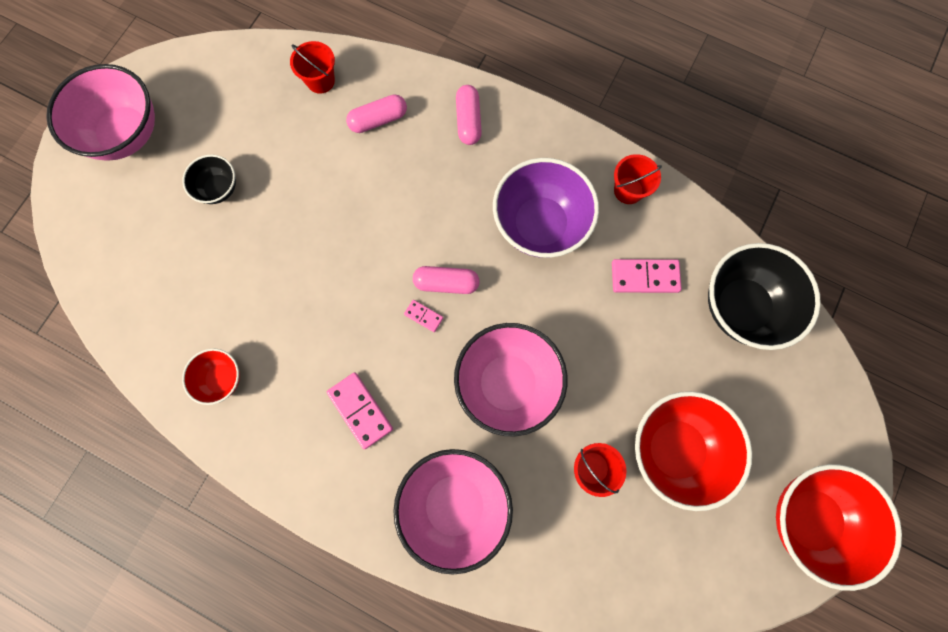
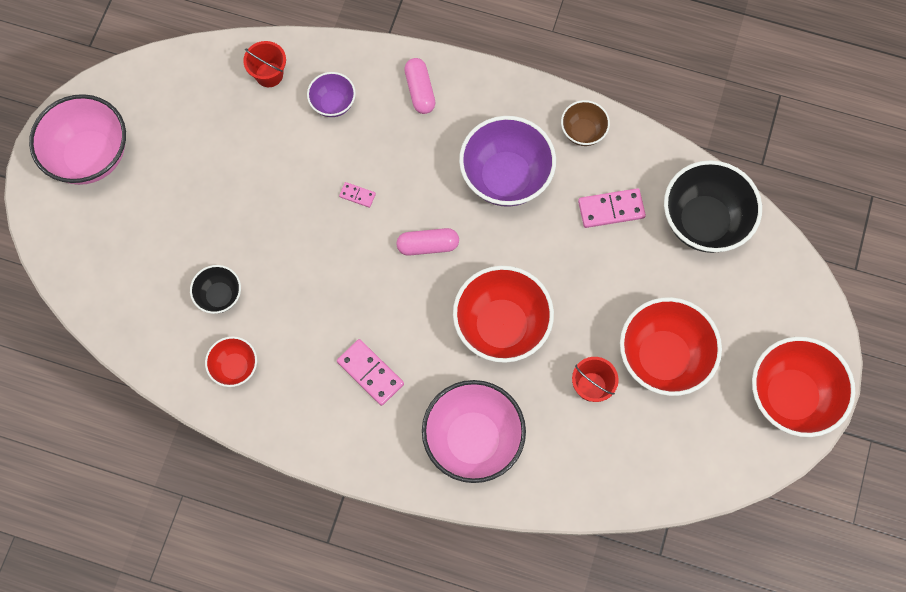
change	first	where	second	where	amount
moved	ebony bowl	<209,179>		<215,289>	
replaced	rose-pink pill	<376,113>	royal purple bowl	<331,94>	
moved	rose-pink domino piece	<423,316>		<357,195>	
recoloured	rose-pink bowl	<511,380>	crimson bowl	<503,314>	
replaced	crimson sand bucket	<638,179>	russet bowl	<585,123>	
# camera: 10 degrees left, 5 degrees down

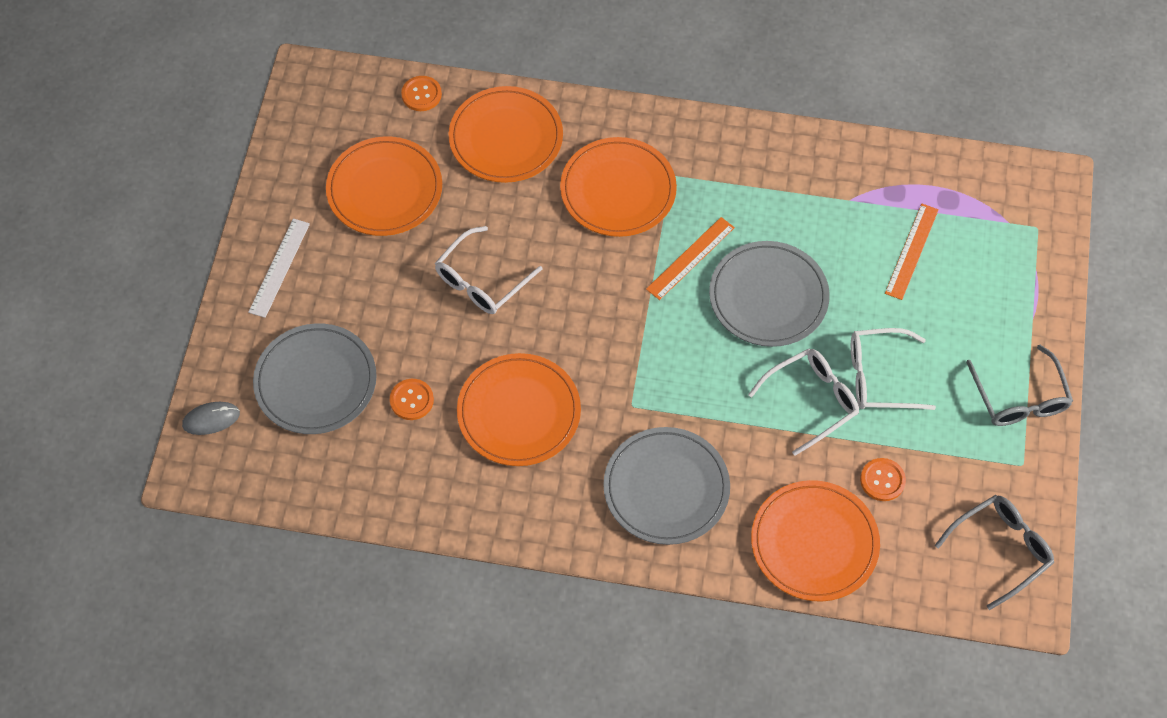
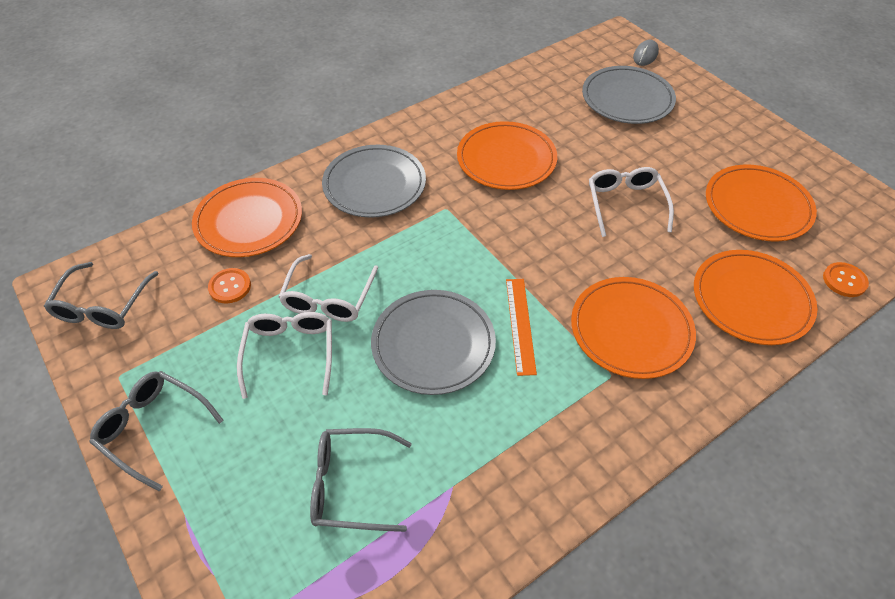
change	first	where	second	where	amount
turned	snow-white eyeglasses	<893,369>		<284,355>	45 degrees counterclockwise
replaced	orange-coloured measuring stick	<912,252>	gray eyeglasses	<361,480>	
removed	snow-white measuring stick	<279,268>			
removed	orange-coloured button	<412,399>			
# camera: 135 degrees right, 10 degrees down

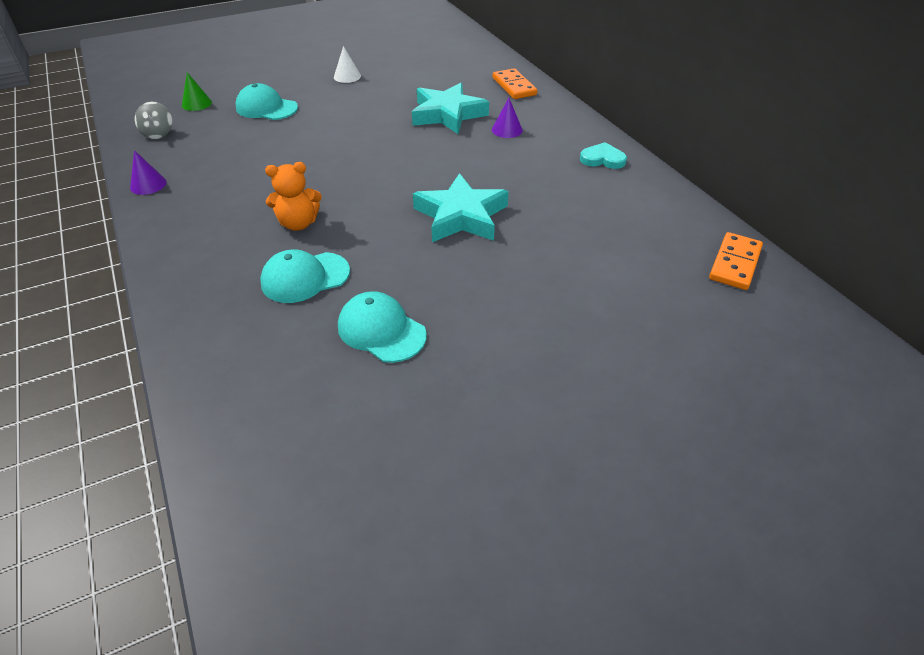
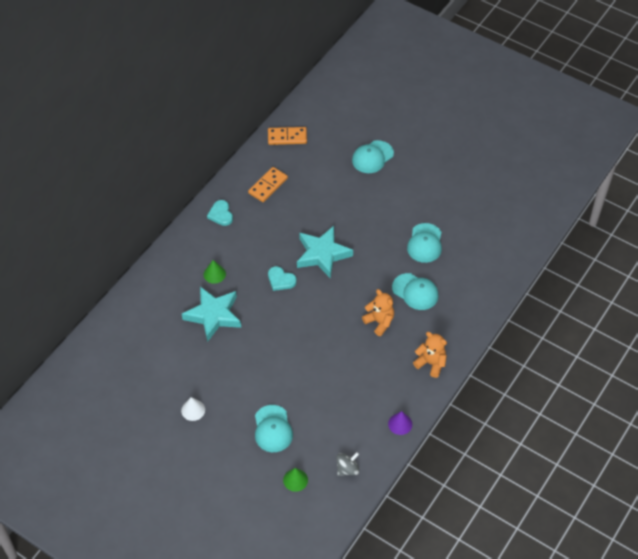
change	first	where	second	where	amount
recoloured	royal purple solid cone	<507,118>	green solid cone	<215,272>	
moved	orange-coloured domino piece	<515,83>		<268,184>	
added			teal heart shape	<282,278>	
added			teal peaked cap	<373,156>	
added			orange-coloured teddy	<430,355>	
# camera: 120 degrees left, 10 degrees up

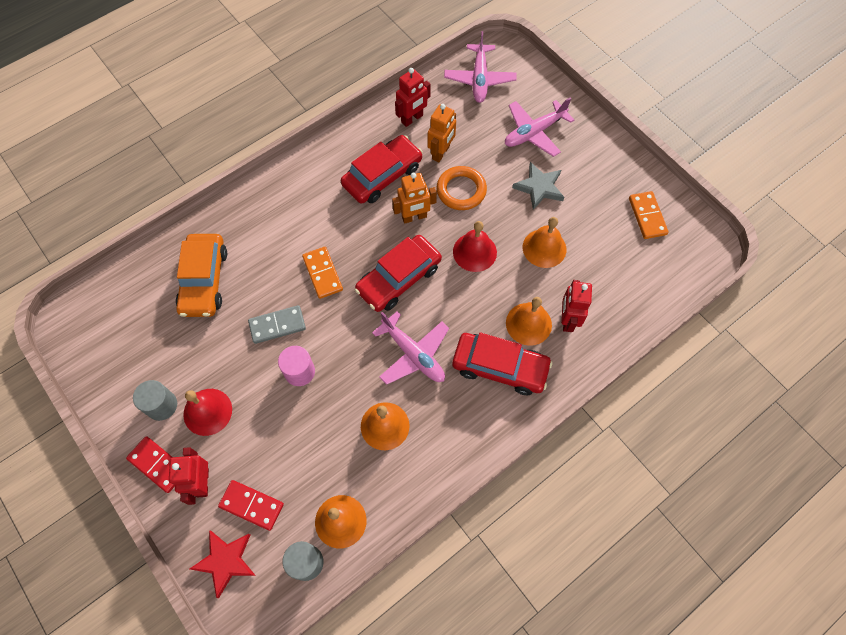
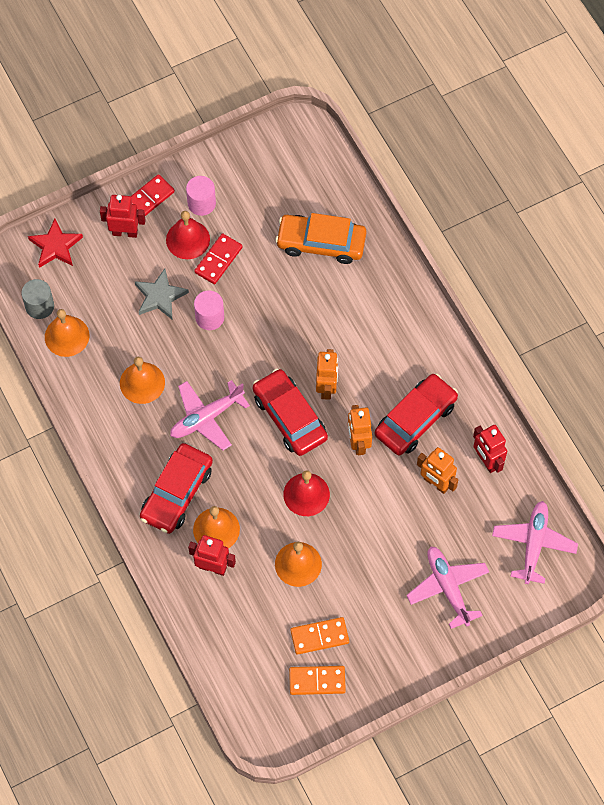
change	first	where	second	where	amount
moved	gray star shape	<538,186>		<161,294>	
recoloured	gray cylinder shape	<155,400>	rose-pink cylinder shape	<201,196>	
moved	crimson domino piece	<251,505>		<218,258>	
moved	orange-coloured domino piece	<322,273>		<320,636>	
added			orange-coloured toy robot	<327,374>	
turned	crimson toy car	<382,169>		<416,415>	105 degrees counterclockwise
turned	rose-pink aeroplane	<480,67>		<535,542>	90 degrees clockwise
removed	gray domino piece	<277,324>			
removed	orange-coloured ring	<462,188>			
# camera: 100 degrees right, 0 degrees up

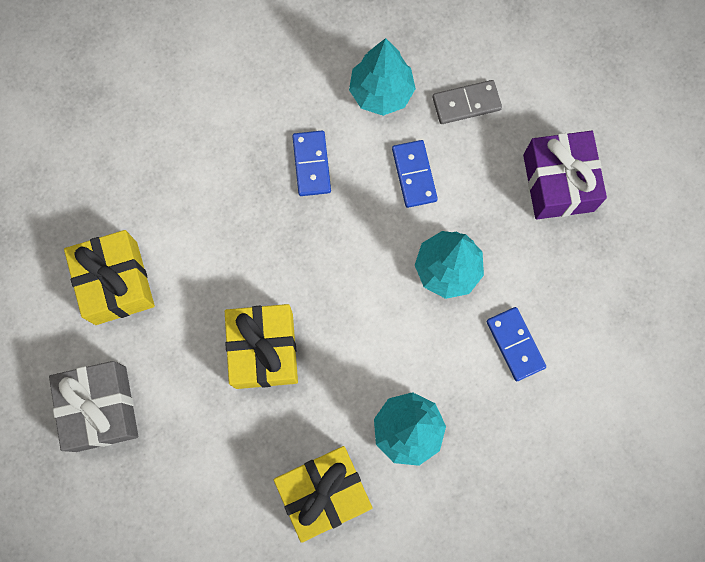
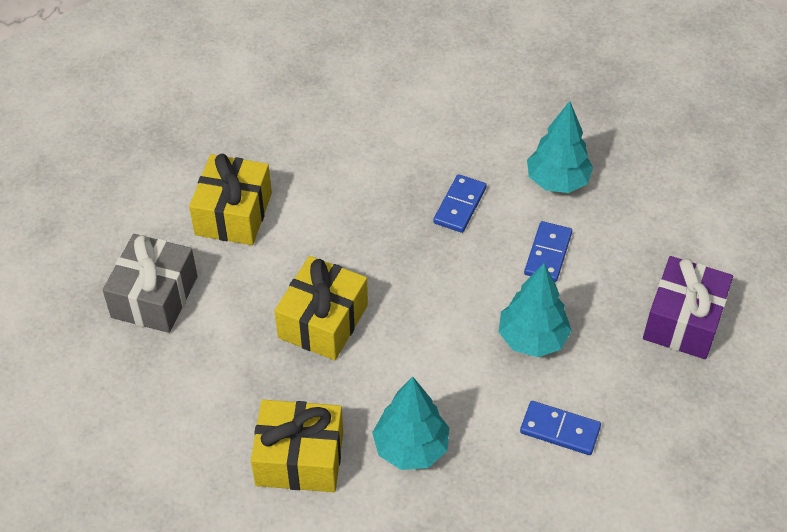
change	first	where	second	where	amount
turned	blue domino piece	<516,344>		<560,428>	75 degrees counterclockwise
removed	gray domino piece	<467,102>			
# camera: 30 degrees right, 25 degrees down

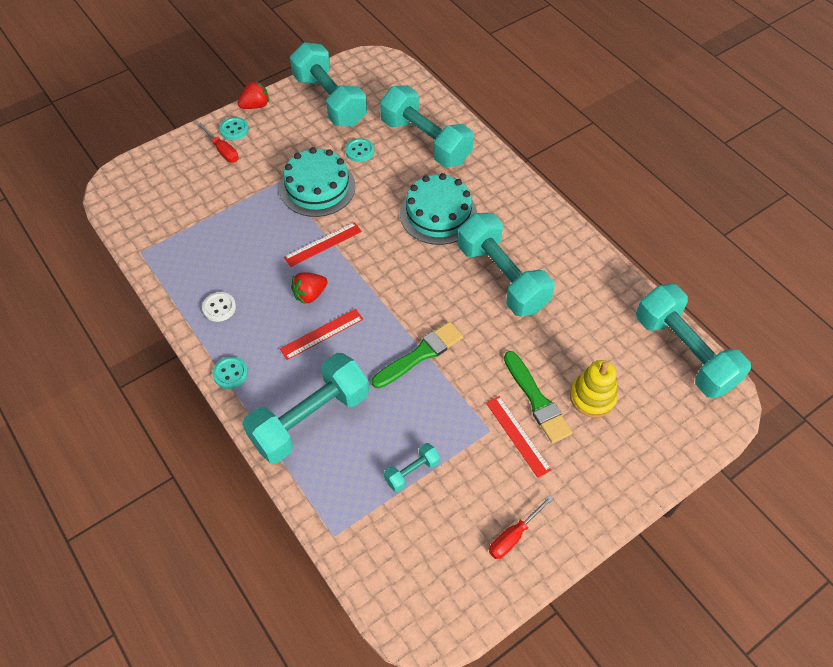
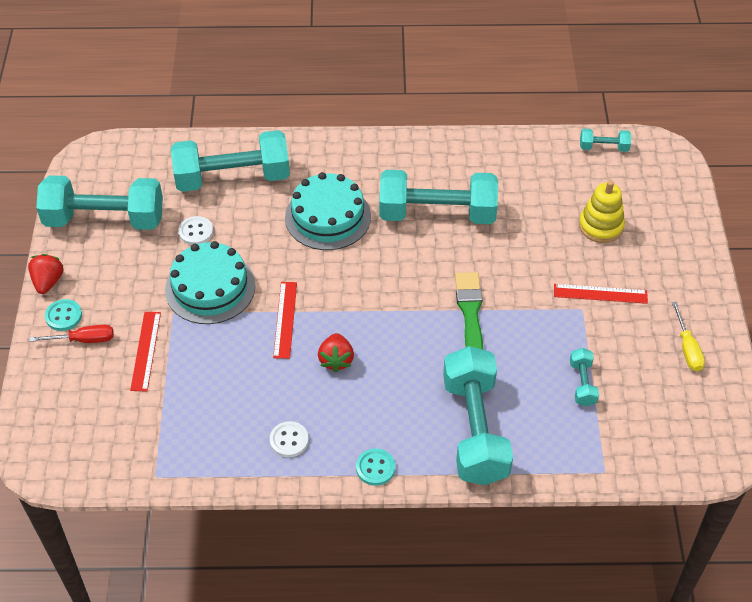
change	first	where	second	where	amount
moved	crimson measuring stick	<321,334>		<145,351>	
recoloured	teal button	<359,150>	snow-white button	<195,230>	
resized	teal free weight	<693,341>		<605,140>	x0.44
recoloured	crimson hand screwdriver	<521,527>	bright yellow hand screwdriver	<688,336>	
removed	green brush	<538,397>			
# camera: 55 degrees left, 5 degrees down

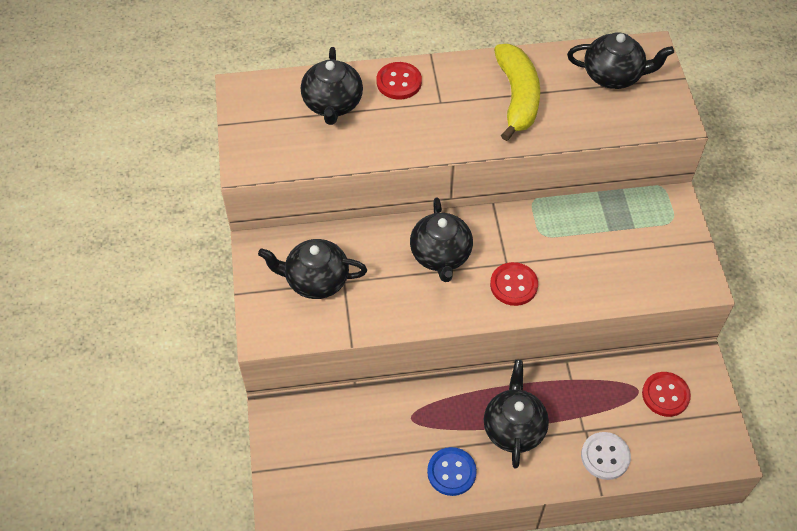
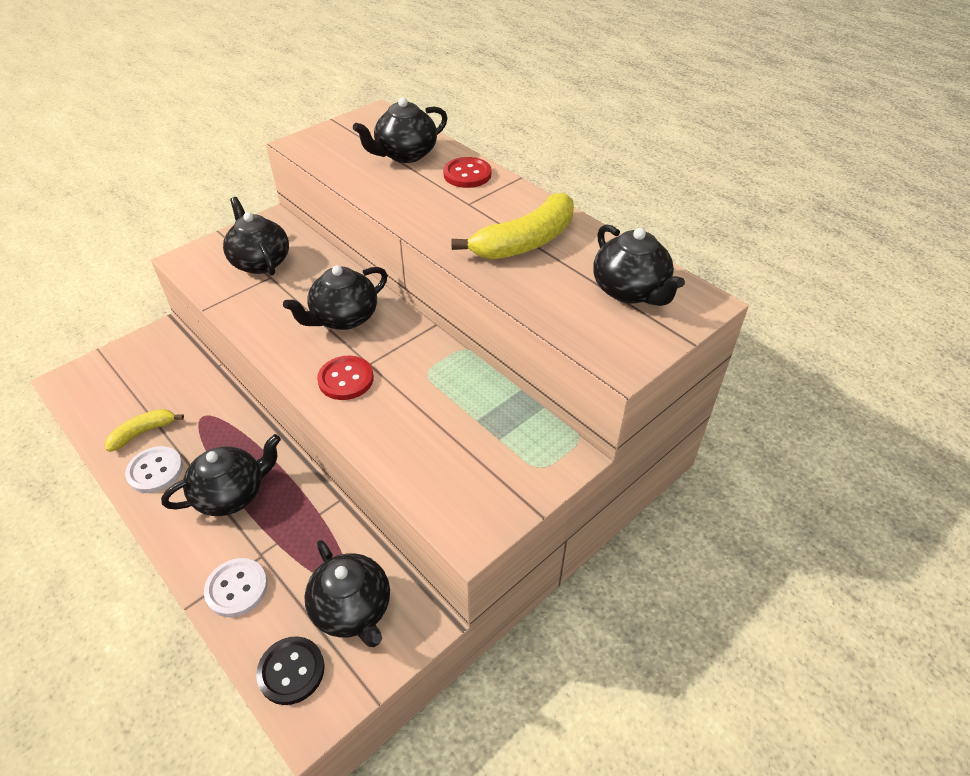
change	first	where	second	where	amount
added			bright yellow banana fruit	<144,430>	
recoloured	blue button	<452,471>	snow-white button	<154,469>	
added			ebony button	<290,670>	
replaced	crimson button	<666,394>	ebony tea pot	<347,593>	
# camera: 55 degrees right, 10 degrees down

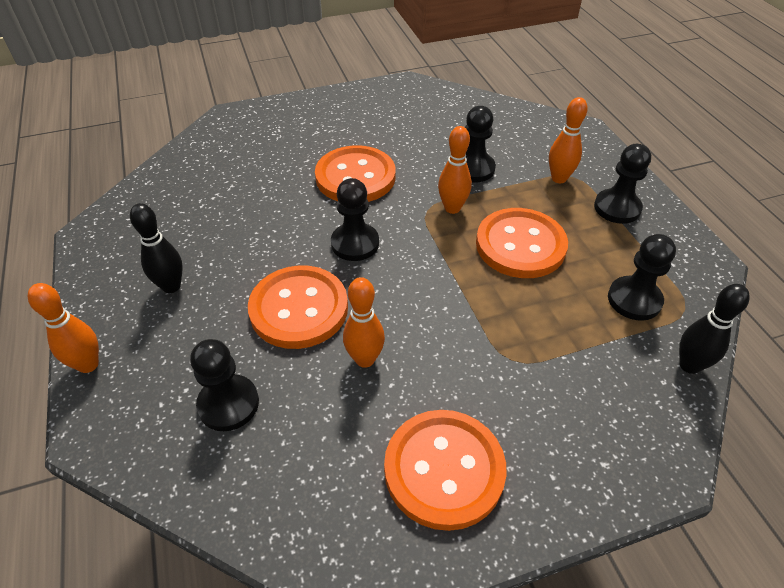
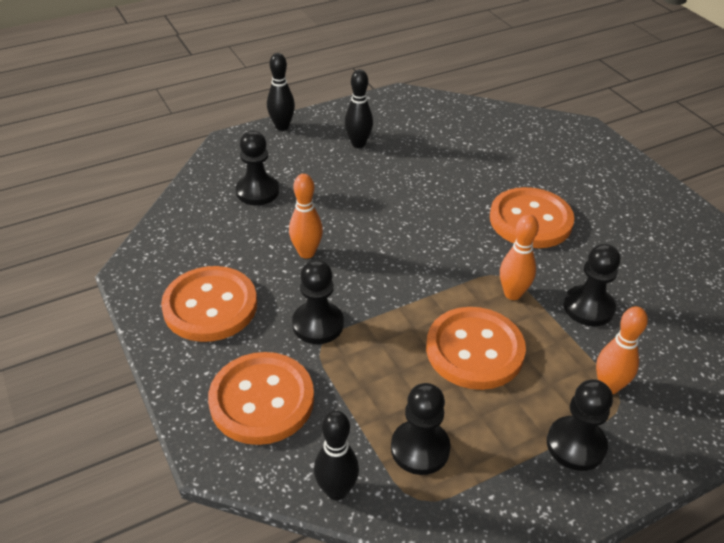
change	first	where	second	where	amount
moved	orange-coloured button	<298,307>		<261,398>	
recoloured	orange-coloured tenpin	<63,328>	ebony tenpin	<281,92>	
moved	ebony pawn	<355,219>		<318,302>	
# camera: 80 degrees right, 5 degrees down

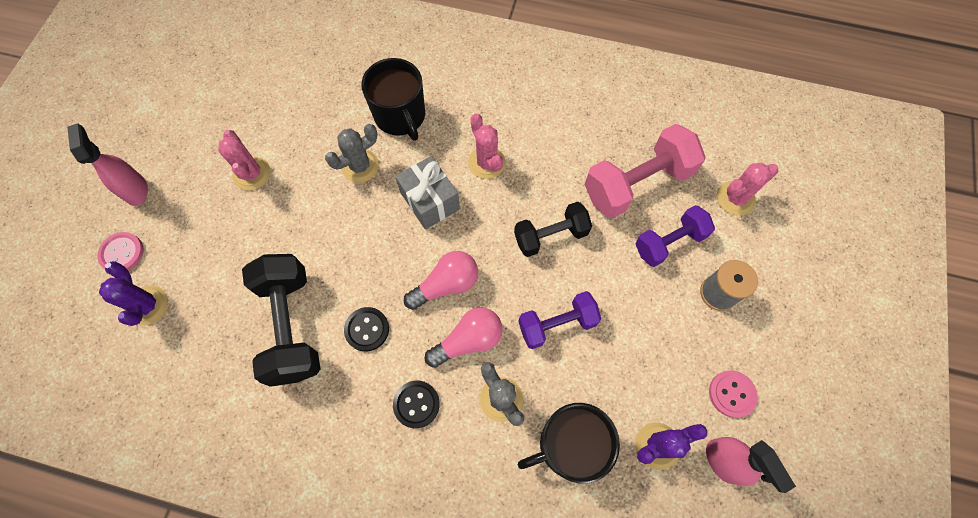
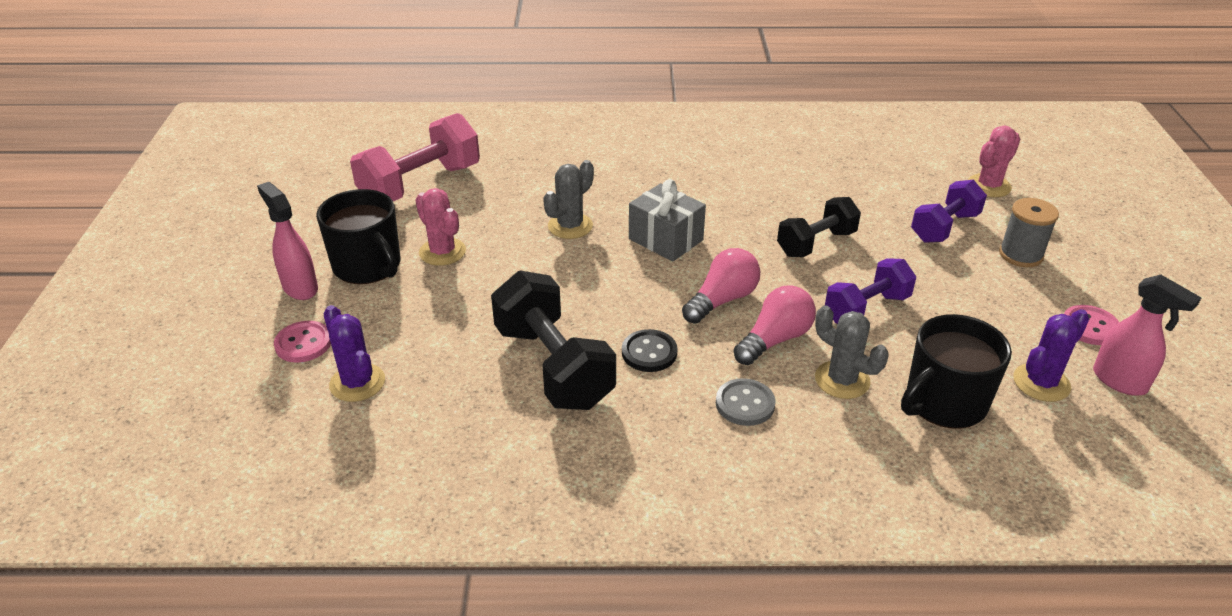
change	first	where	second	where	amount
moved	ebony coffee mug	<393,99>		<358,236>	
moved	rose-pink free weight	<644,171>		<415,157>	
recoloured	ebony button	<416,404>	gray button	<745,402>	
removed	rose-pink saguaro cactus	<487,146>			
# camera: 15 degrees left, 30 degrees down

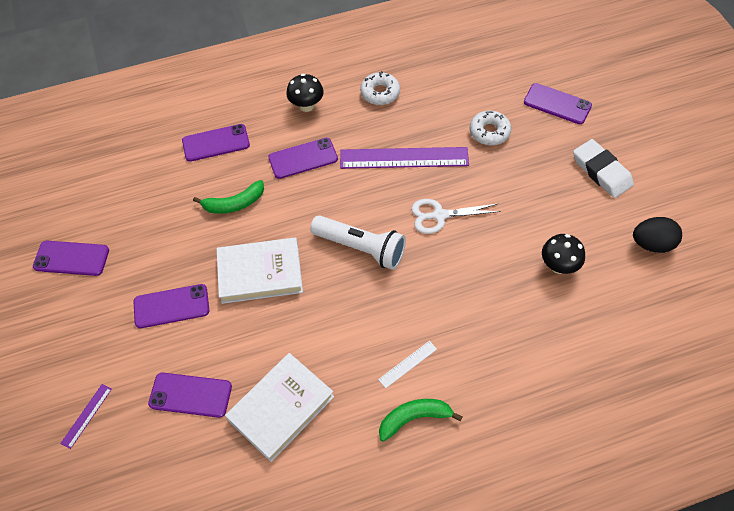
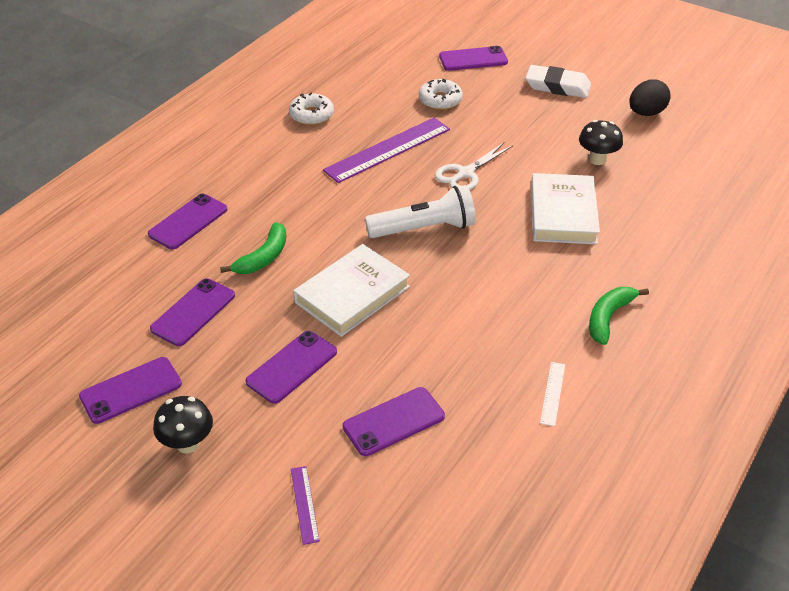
change	first	where	second	where	amount
moved	royal purple phone	<303,158>		<192,312>	
moved	ebony mushroom	<305,93>		<183,424>	
moved	snow-white hardcover	<279,407>		<565,208>	
moved	snow-white measuring stick	<407,364>		<552,394>	
# camera: 40 degrees left, 15 degrees down

